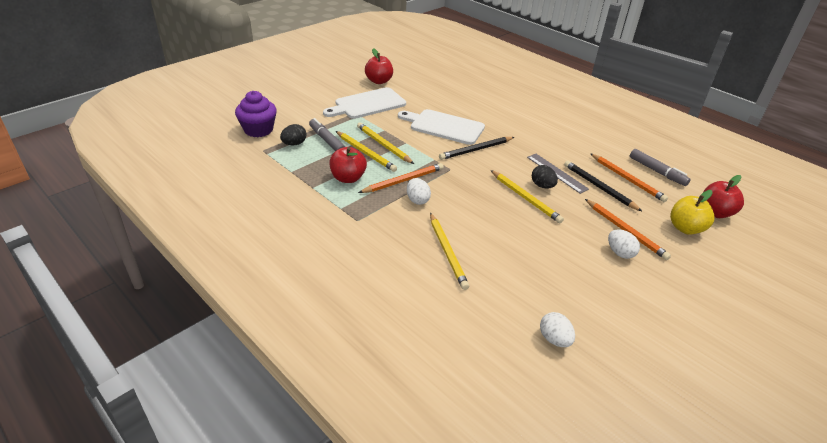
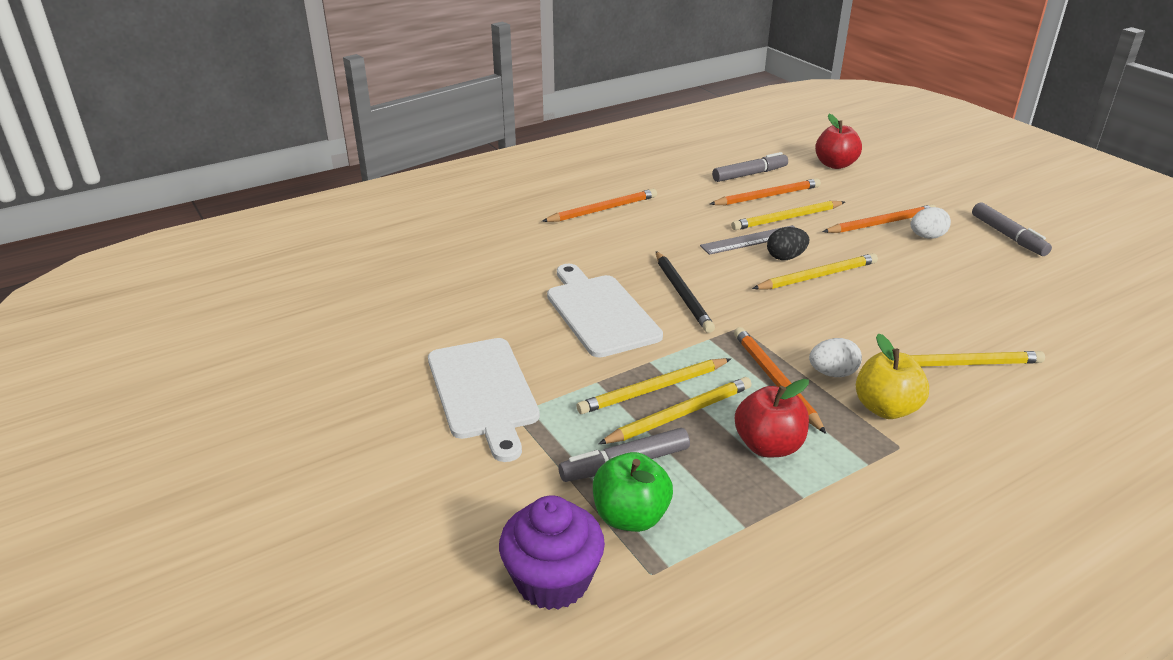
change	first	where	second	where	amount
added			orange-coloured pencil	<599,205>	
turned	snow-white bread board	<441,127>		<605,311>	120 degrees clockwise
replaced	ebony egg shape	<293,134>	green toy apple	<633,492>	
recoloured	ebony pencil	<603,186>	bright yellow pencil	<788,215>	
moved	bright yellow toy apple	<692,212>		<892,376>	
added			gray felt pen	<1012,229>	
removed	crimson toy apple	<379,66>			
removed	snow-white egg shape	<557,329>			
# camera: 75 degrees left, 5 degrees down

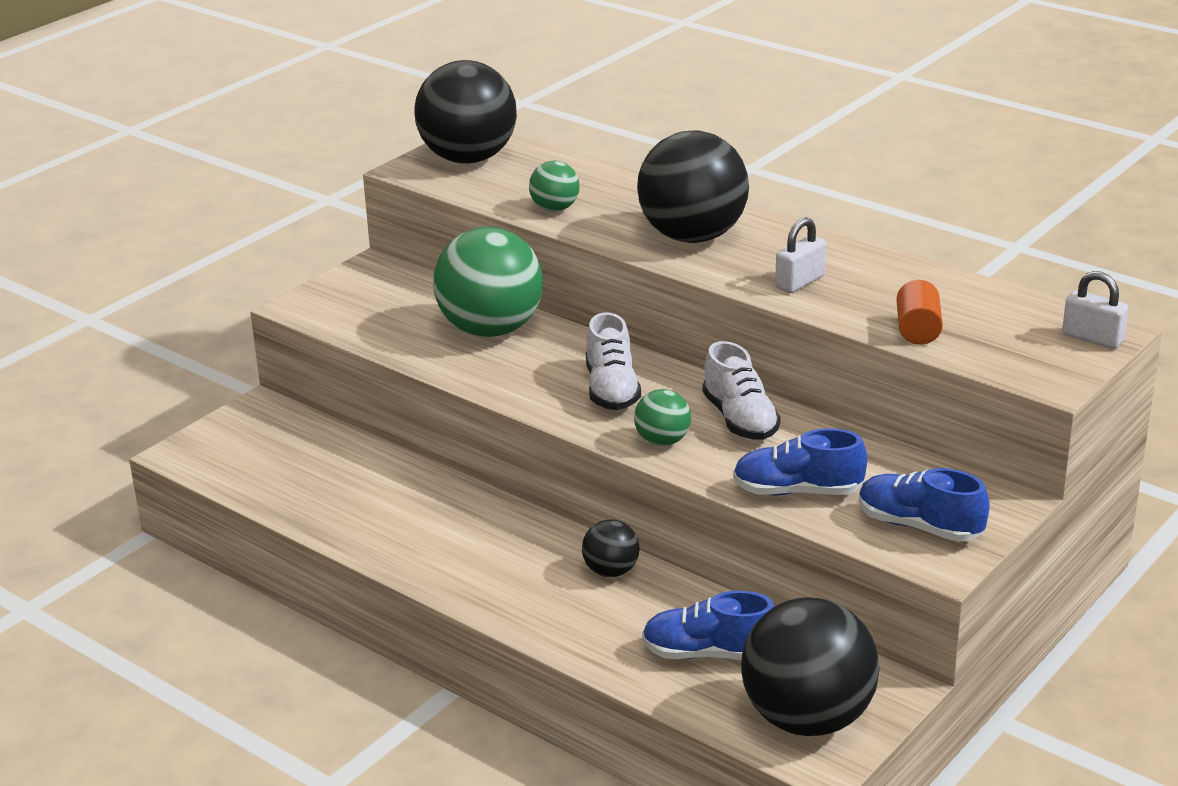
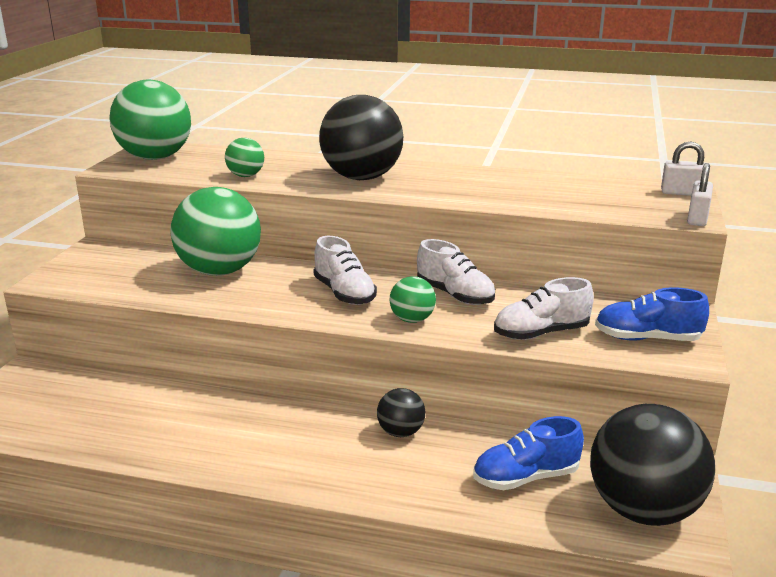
change	first	where	second	where	amount
recoloured	ebony sphere	<465,112>	green sphere	<150,120>	
recoloured	blue sneaker	<800,462>	snow-white sneaker	<544,308>	
moved	snow-white padlock	<800,255>		<700,194>	
removed	orange-coloured cylinder shape	<920,312>			
# camera: 25 degrees left, 5 degrees down

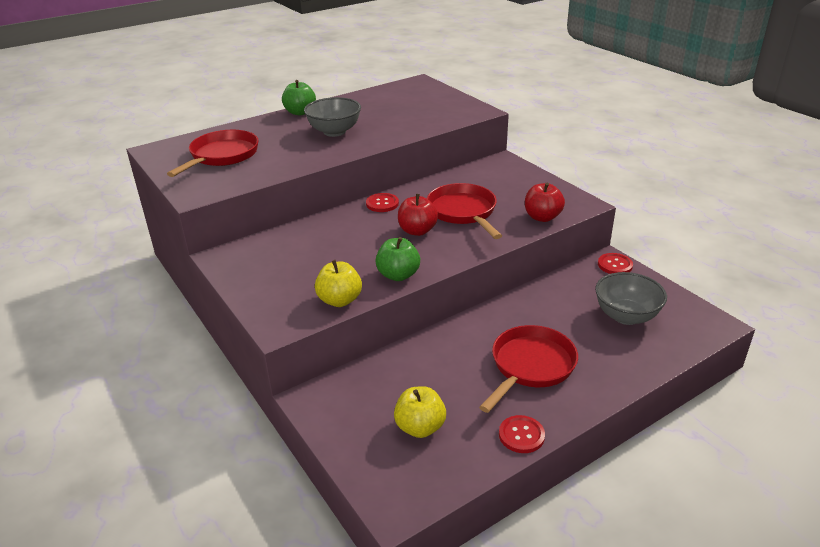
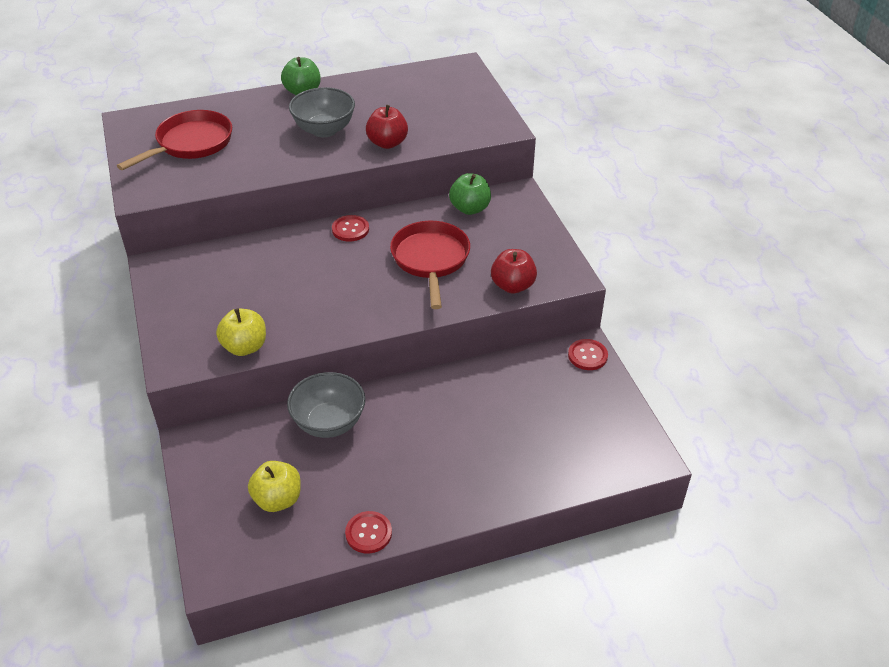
change	first	where	second	where	amount
moved	gray bowl	<631,298>		<326,405>	
moved	crimson toy apple	<418,215>		<387,127>	
moved	green toy apple	<397,259>		<470,194>	
removed	crimson frying pan	<528,369>			
# camera: 15 degrees right, 10 degrees up

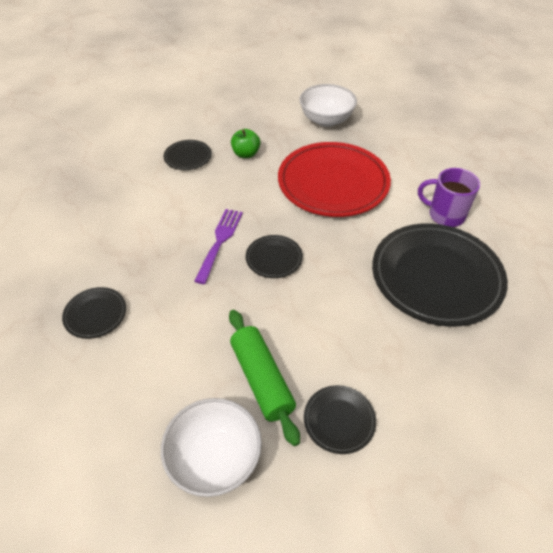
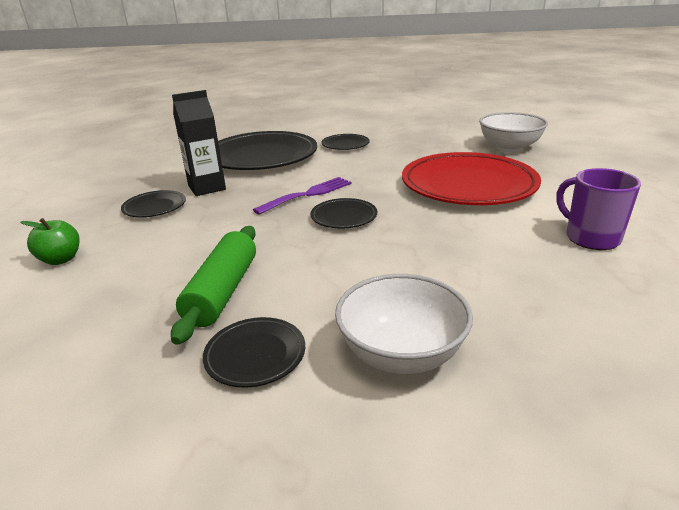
change	first	where	second	where	amount
moved	green toy apple	<245,143>		<50,241>	
added			ebony juice carton	<199,143>	
moved	ebony flat dish	<440,275>		<267,150>	
moved	snow-white bowl	<211,447>		<404,324>	
# camera: 35 degrees right, 20 degrees down

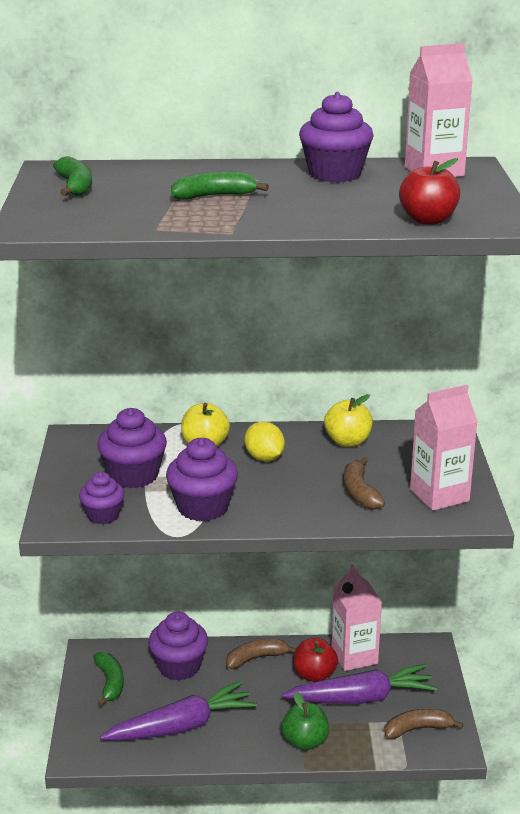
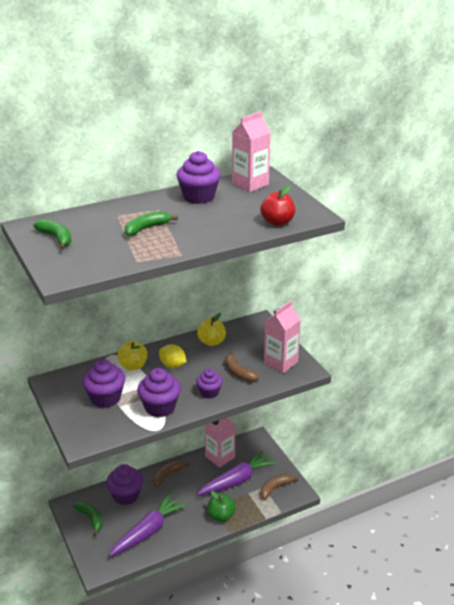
change	first	where	second	where	amount
moved	royal purple cupcake	<102,498>		<209,384>	
removed	crimson toy apple	<316,660>			
# camera: 25 degrees left, 5 degrees up

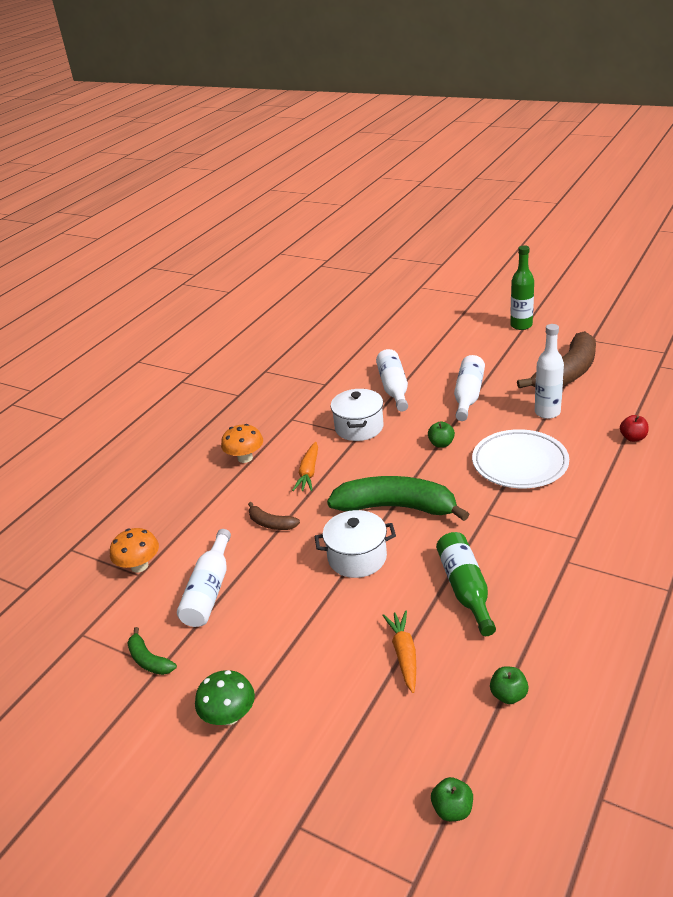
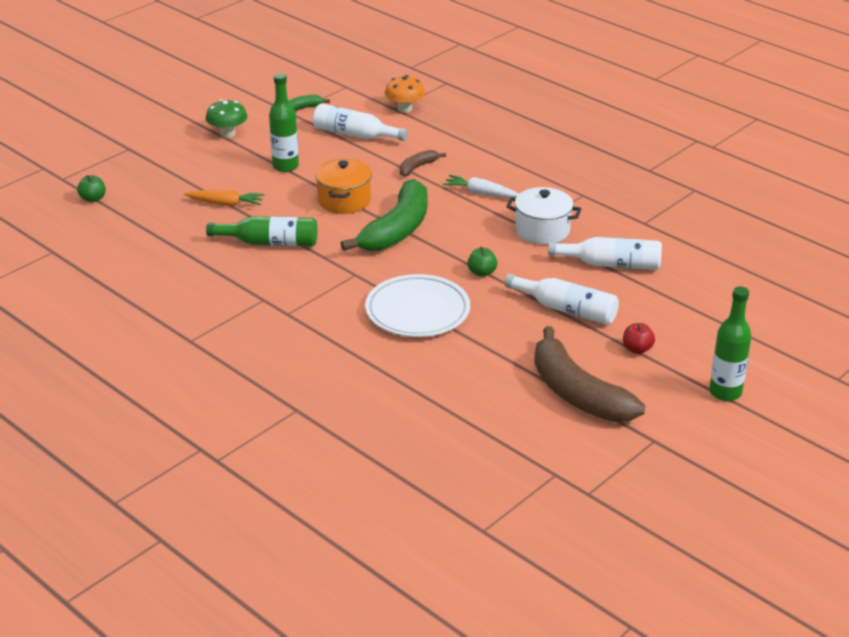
change	first	where	second	where	amount
added			green bottle	<284,122>	
recoloured	snow-white cooking pot	<355,544>	orange-coloured cooking pot	<343,186>	
recoloured	orange-coloured carrot	<305,466>	snow-white carrot	<481,186>	
moved	crimson toy apple	<634,428>		<639,338>	
removed	orange-coloured mushroom	<242,443>			
removed	green toy apple	<509,685>			
removed	snow-white bottle	<549,371>			
# camera: 100 degrees right, 0 degrees up

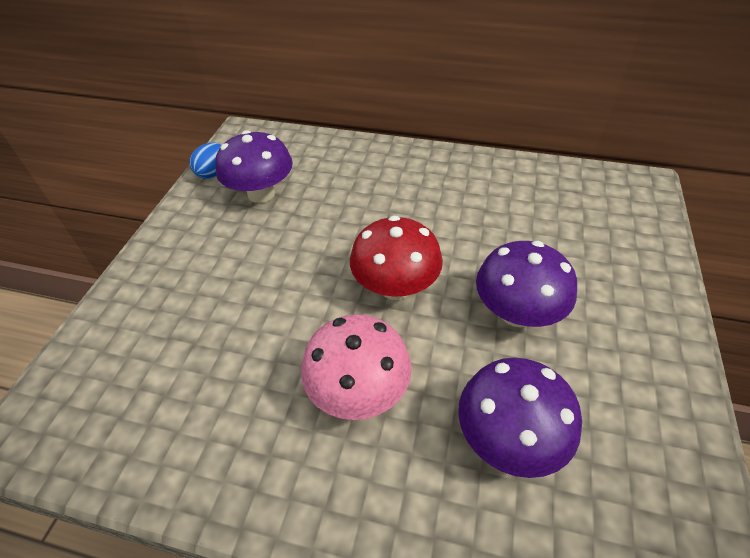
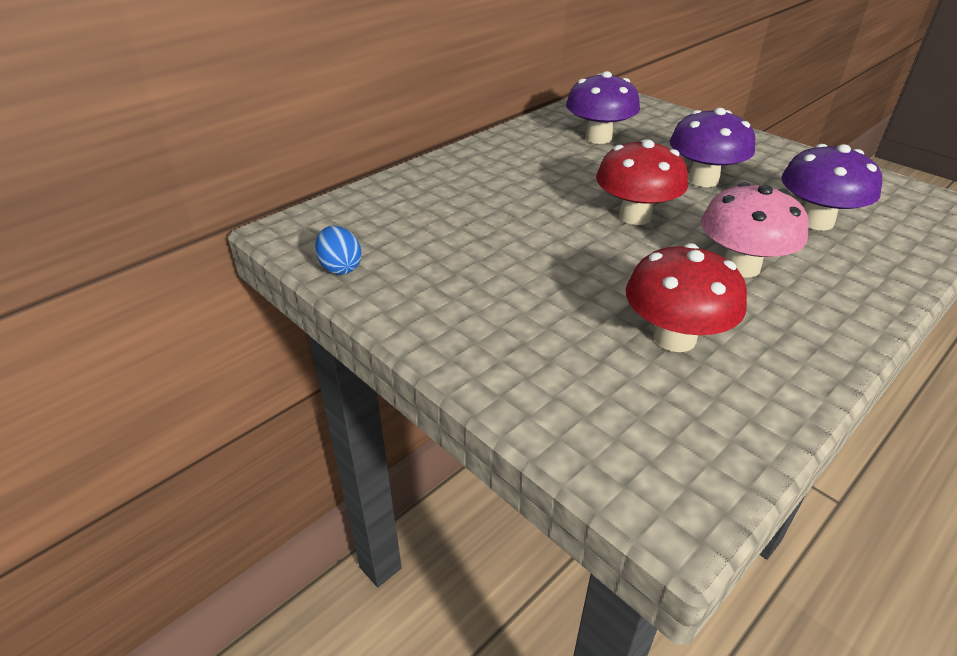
change	first	where	second	where	amount
moved	royal purple mushroom	<254,166>		<603,107>	
added			crimson mushroom	<686,297>	
# camera: 60 degrees left, 10 degrees down

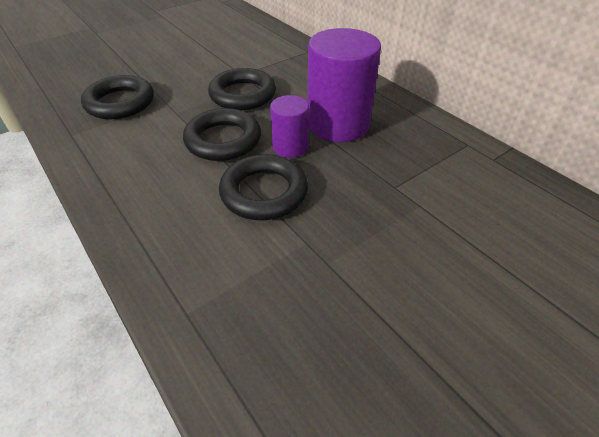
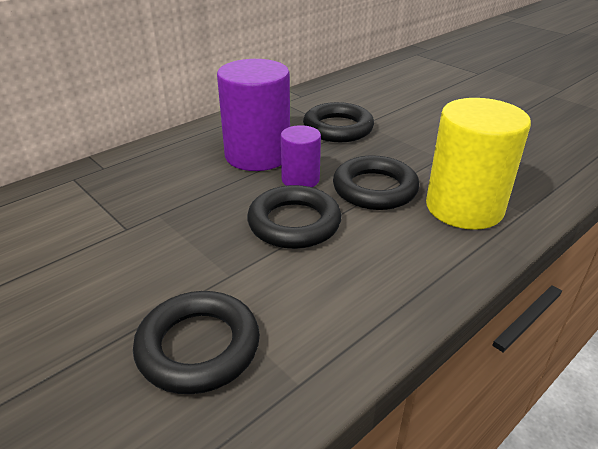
change	first	where	second	where	amount
moved	ebony ring	<242,89>		<338,122>	
added			bright yellow cylinder shape	<478,164>	
# camera: 95 degrees left, 10 degrees down

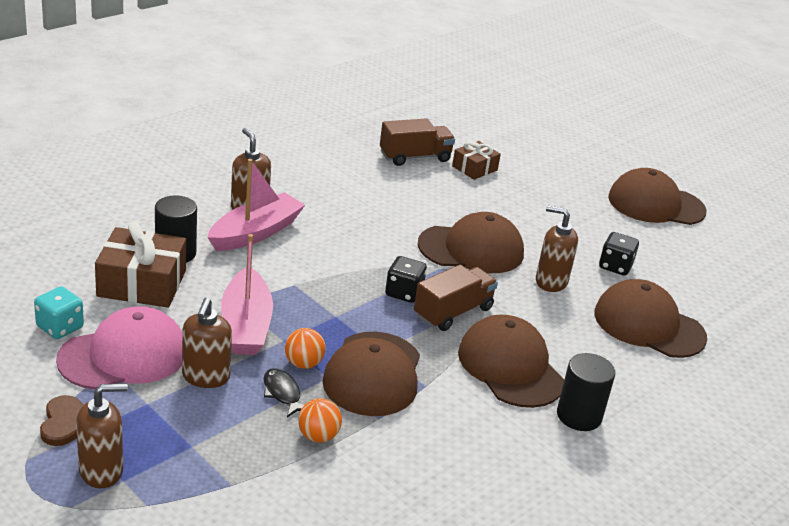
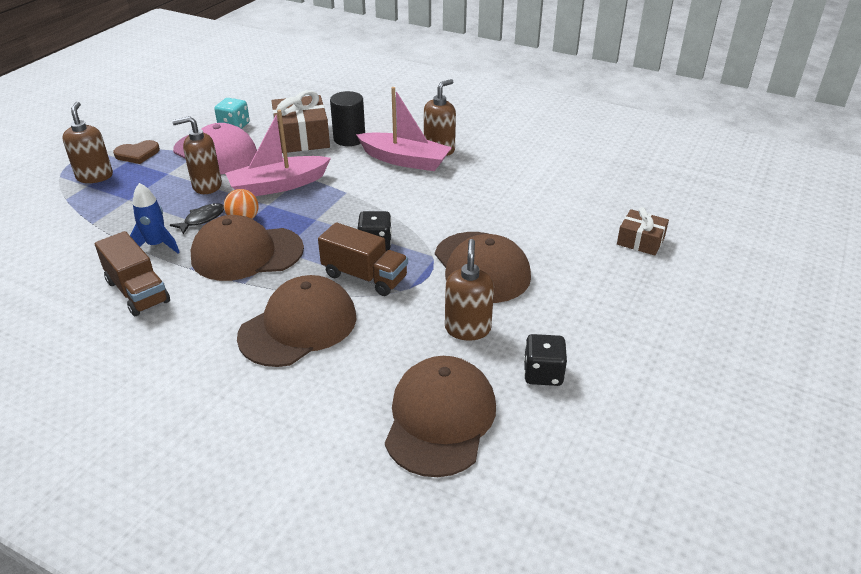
change	first	where	second	where	amount
turned	russet soap dispenser	<102,435>		<87,142>	150 degrees counterclockwise
moved	russet lorry	<417,142>		<132,273>	
replaced	orange-coloured sphere	<320,420>	blue rocket	<155,218>	
removed	ebony cylinder shape	<586,392>			
removed	russet peaked cap	<657,196>			
# camera: 75 degrees right, 5 degrees up

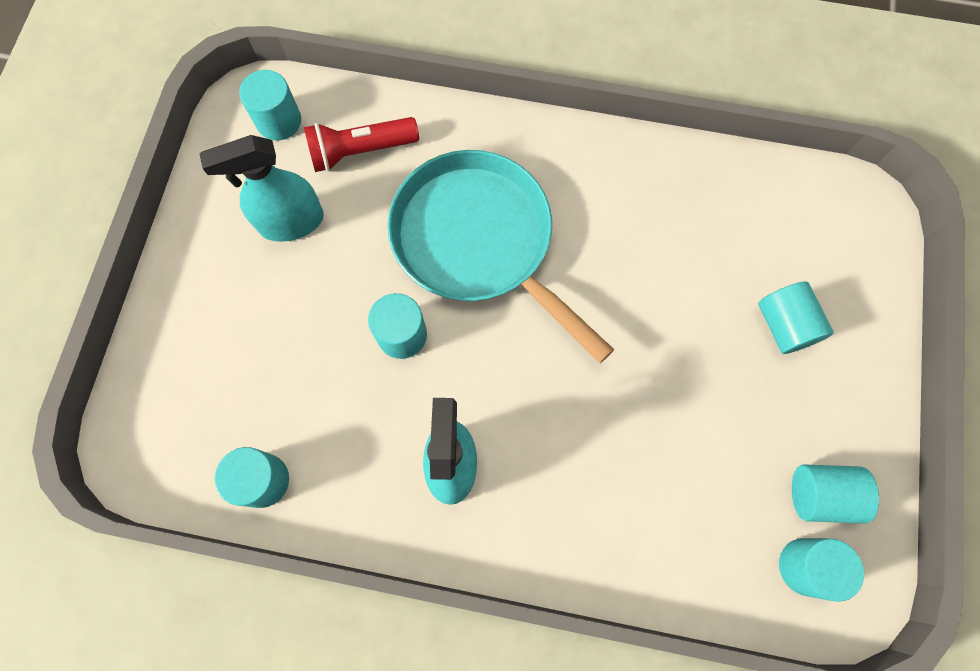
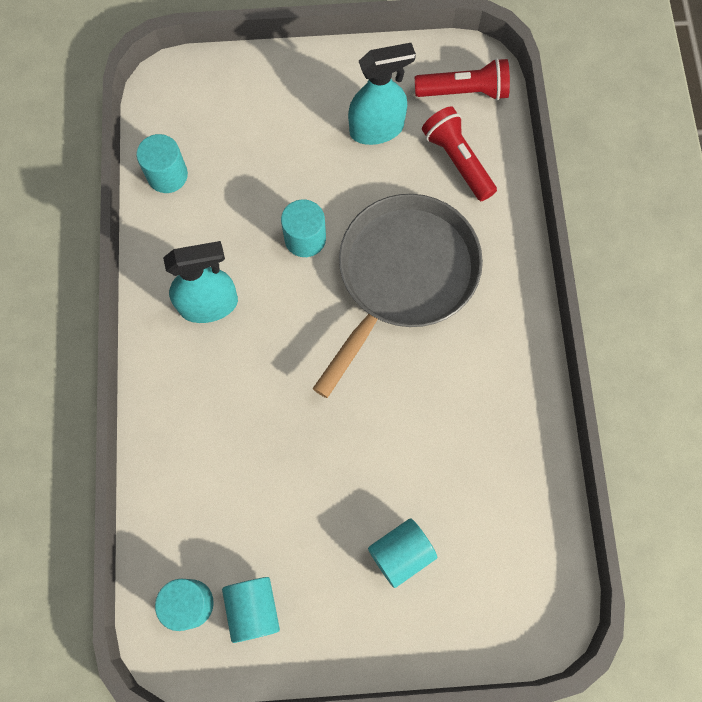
change	first	where	second	where	amount
recoloured	teal frying pan	<501,256>	gray frying pan	<397,296>	
turned	teal sprayer	<261,188>		<382,94>	105 degrees clockwise
replaced	teal cylinder shape	<270,105>	crimson flashlight	<462,79>	
# camera: 75 degrees right, 0 degrees up

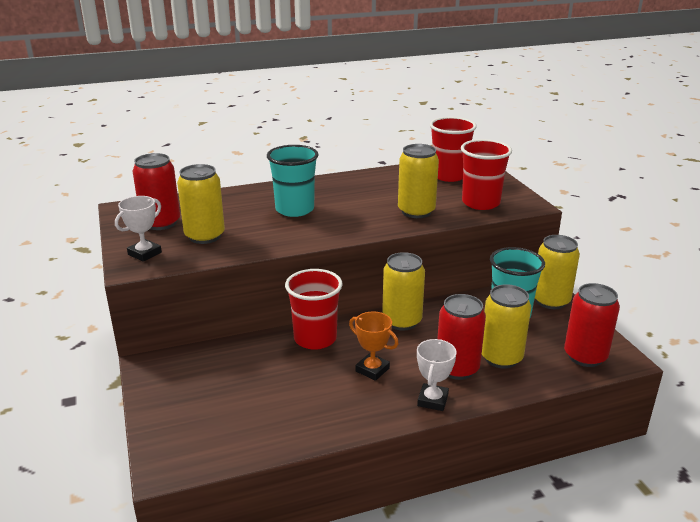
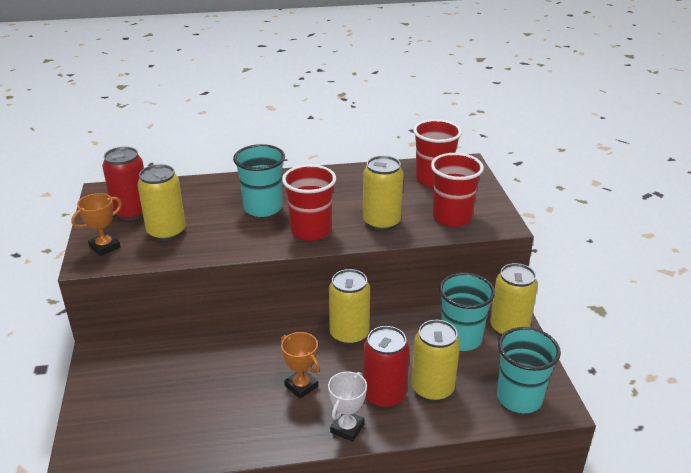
change	first	where	second	where	amount
recoloured	snow-white award cup	<138,229>	orange-coloured award cup	<96,224>	
moved	crimson tumbler	<314,309>		<309,202>	
replaced	crimson can	<592,325>	teal tumbler	<529,370>	
# camera: 10 degrees right, 5 degrees up

